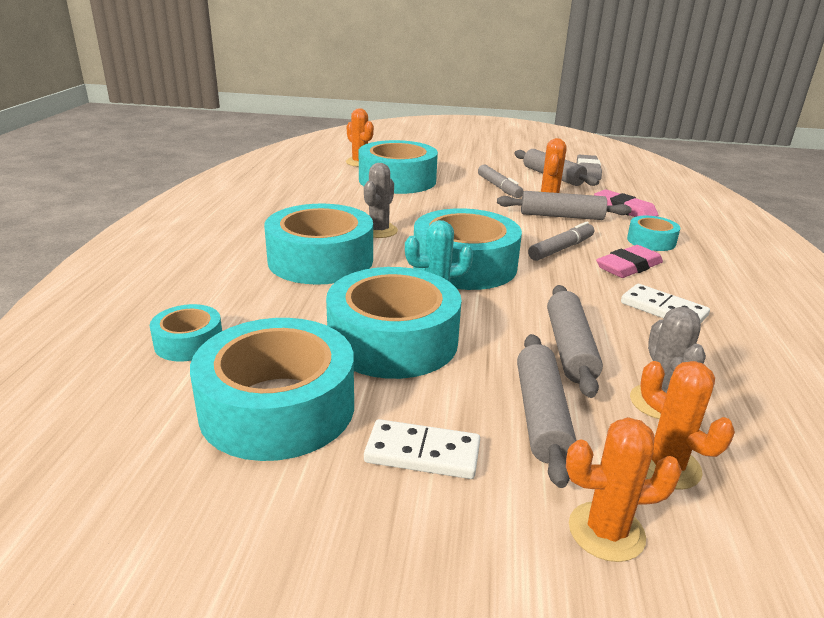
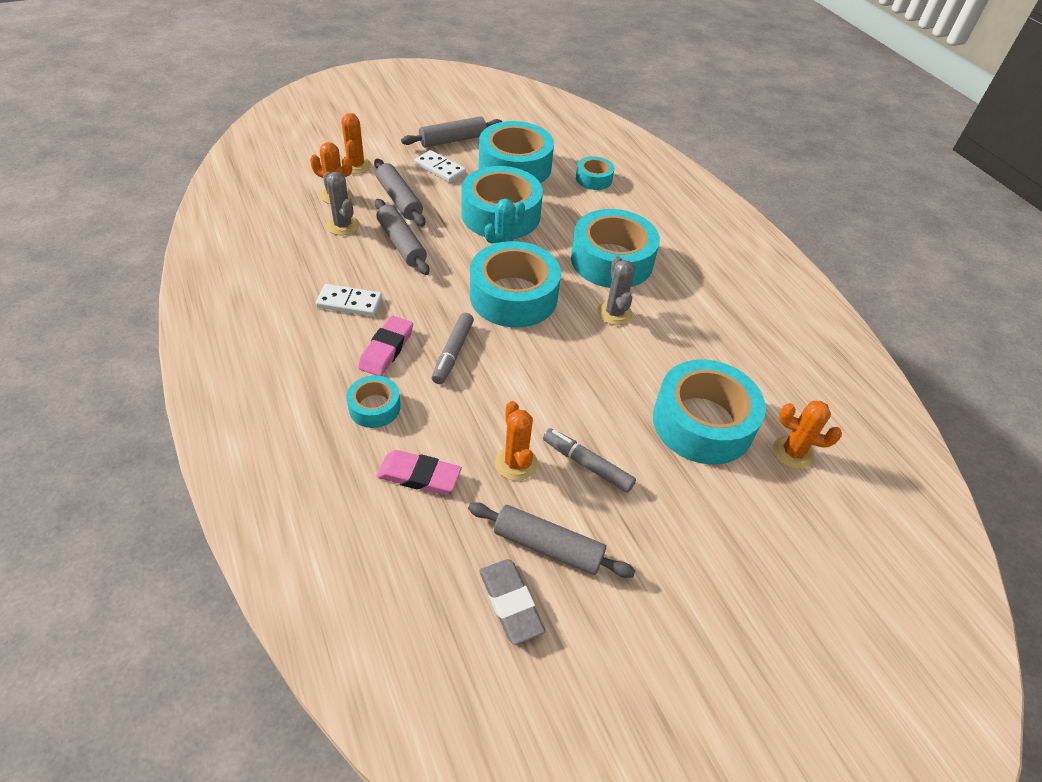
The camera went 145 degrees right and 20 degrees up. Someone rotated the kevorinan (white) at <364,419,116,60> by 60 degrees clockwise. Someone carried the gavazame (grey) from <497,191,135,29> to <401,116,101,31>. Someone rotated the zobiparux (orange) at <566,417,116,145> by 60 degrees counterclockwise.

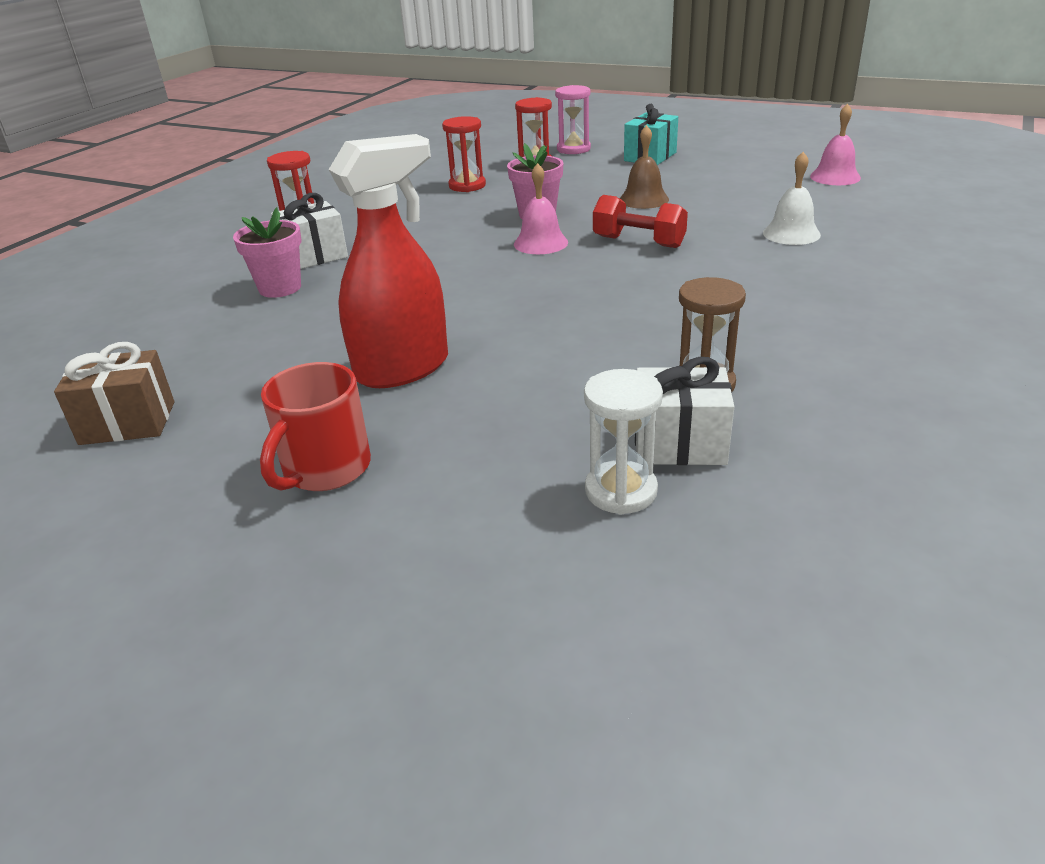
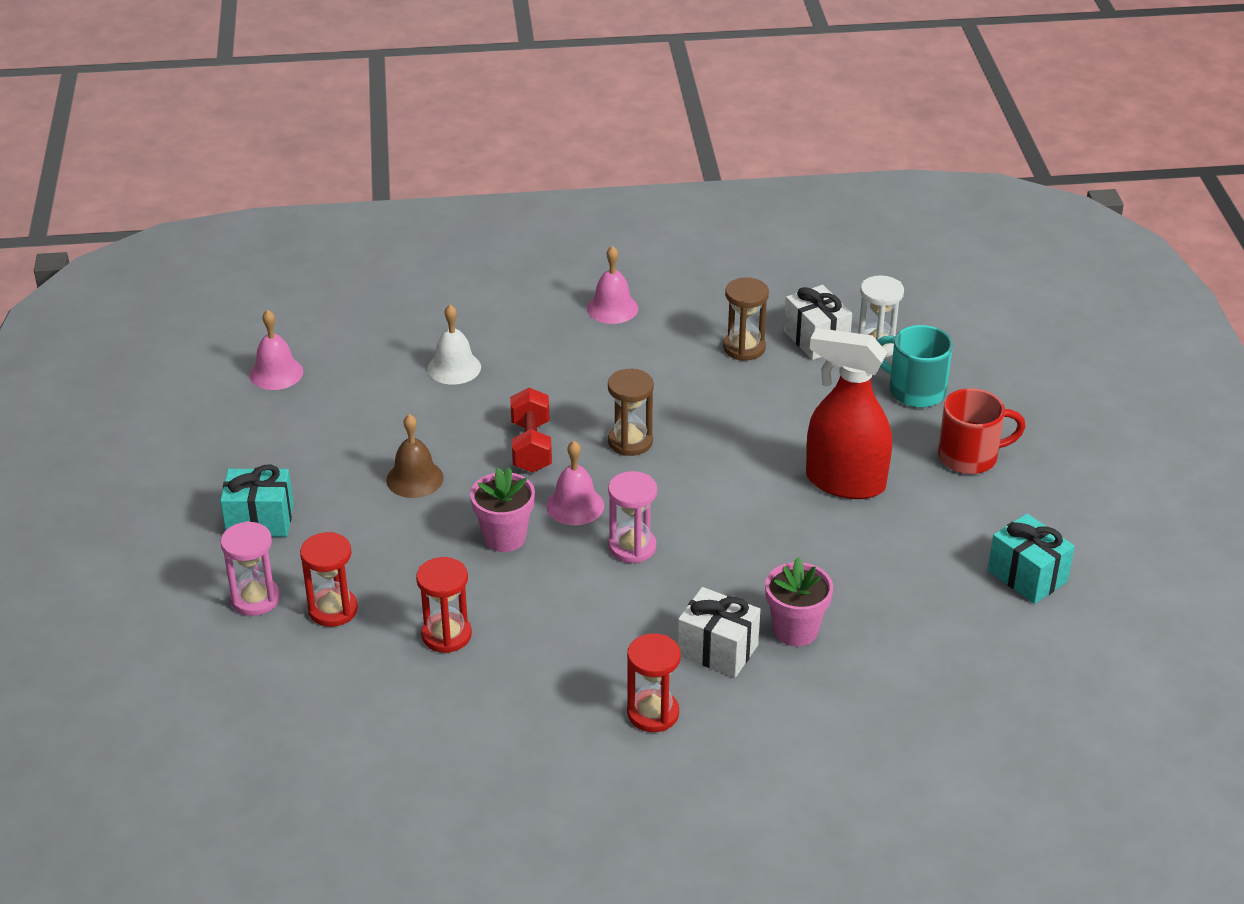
The camera went 125 degrees left and 5 degrees up. Someone repainted the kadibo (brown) at <54,342,120,103>, which became the kadibo (turquoise) at <988,514,87,90>. Someone put down the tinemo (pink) at <587,246,51,78>. Someone put down the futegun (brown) at <608,369,46,87>. Someone put down the futegun (pink) at <608,471,49,92>. Someone put down the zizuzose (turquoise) at <877,325,76,83>.

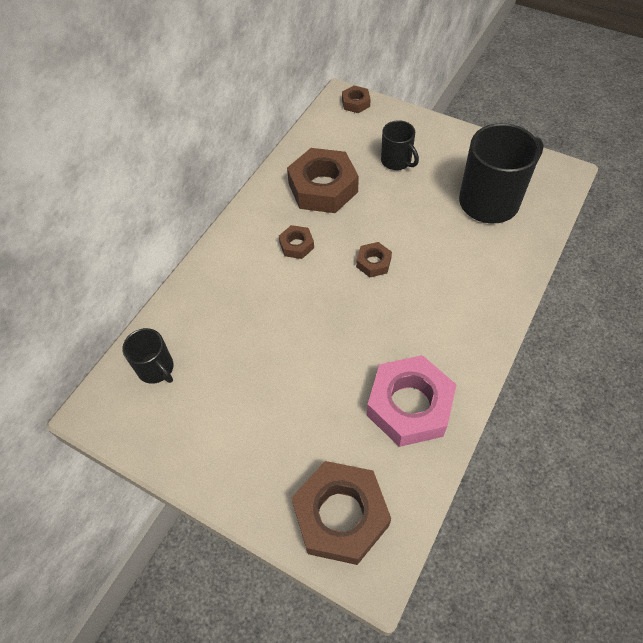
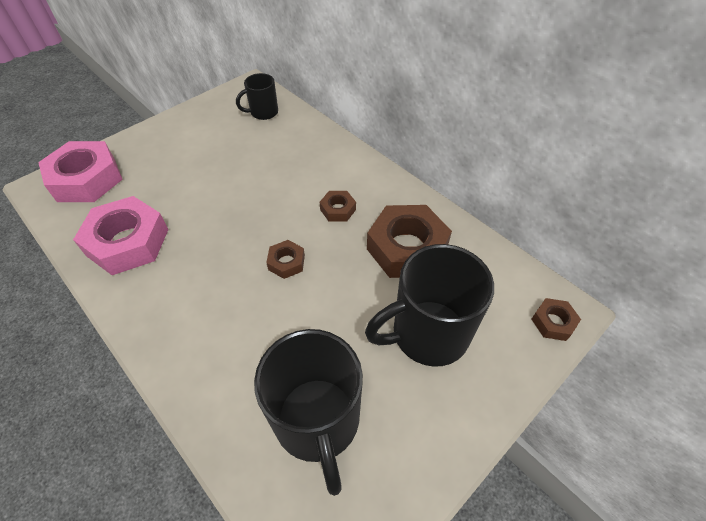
The camera went 105 degrees right and 5 degrees down. Someone repainted the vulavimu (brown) at <292,461,99,104>, which became the vulavimu (pink) at <38,141,85,61>. Someone scaled the zizuzose (black) at <381,120,38,50> by 1.88.

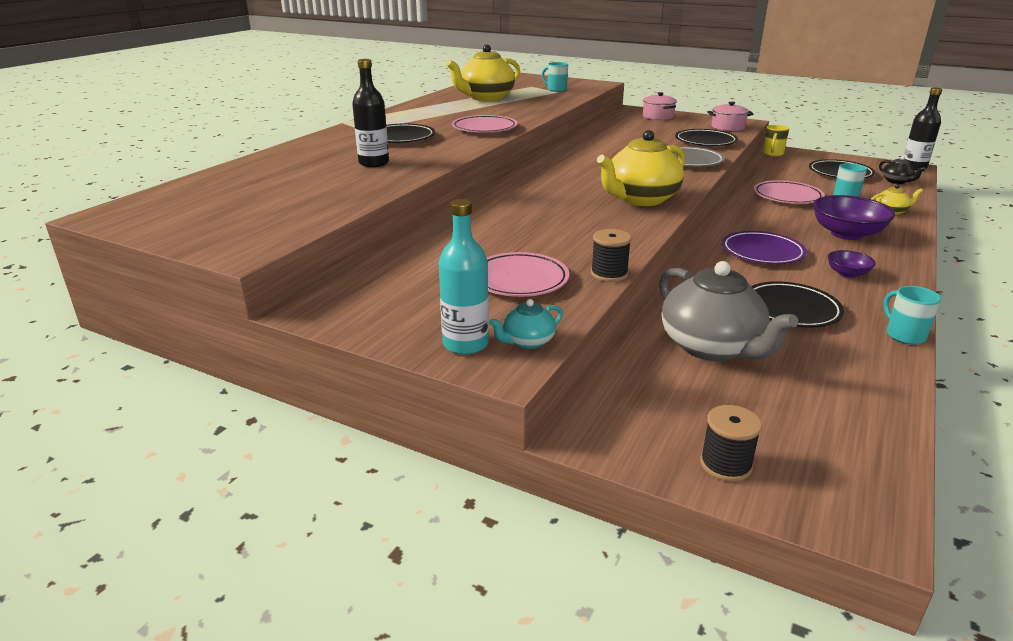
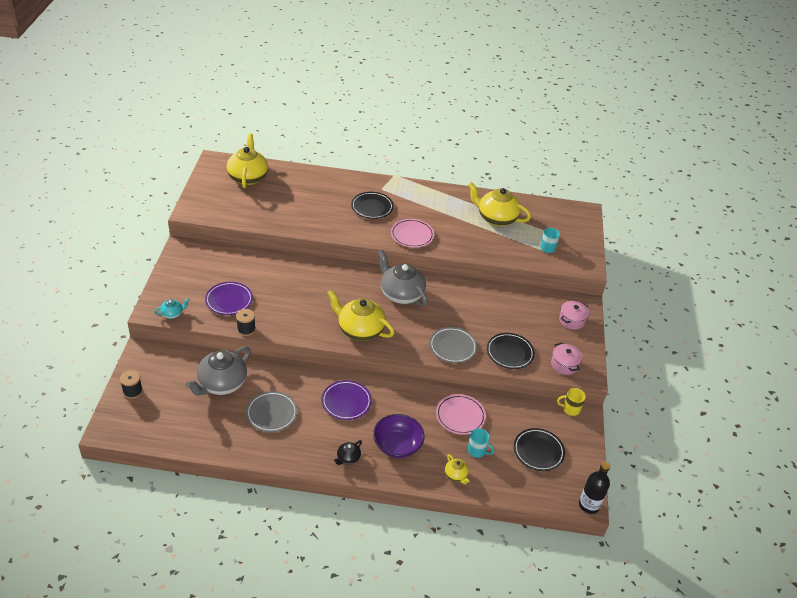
The camera went 65 degrees right and 15 degrees up. Someone took away the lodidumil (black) at <352,59,37,108>. Someone took away the lodidumil (turquoise) at <439,199,50,156>. Someone repainted the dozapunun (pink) at <486,252,83,45>, which became the dozapunun (purple) at <205,282,48,33>. Someone rotated the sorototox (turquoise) at <489,299,74,50> by 120 degrees clockwise. Someone repainted the dozapunun (black) at <751,281,93,47>, which became the dozapunun (grey) at <246,391,51,41>. Someone took away the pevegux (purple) at <828,250,48,28>. Someone carried the sorototox (black) from <879,156,46,28> to <334,440,28,25>. Someone took away the zizuzose (turquoise) at <883,286,58,59>. Someone put down the sorototox (yellow) at <227,134,41,54>. Someone put down the sorototox (grey) at <378,250,50,56>.

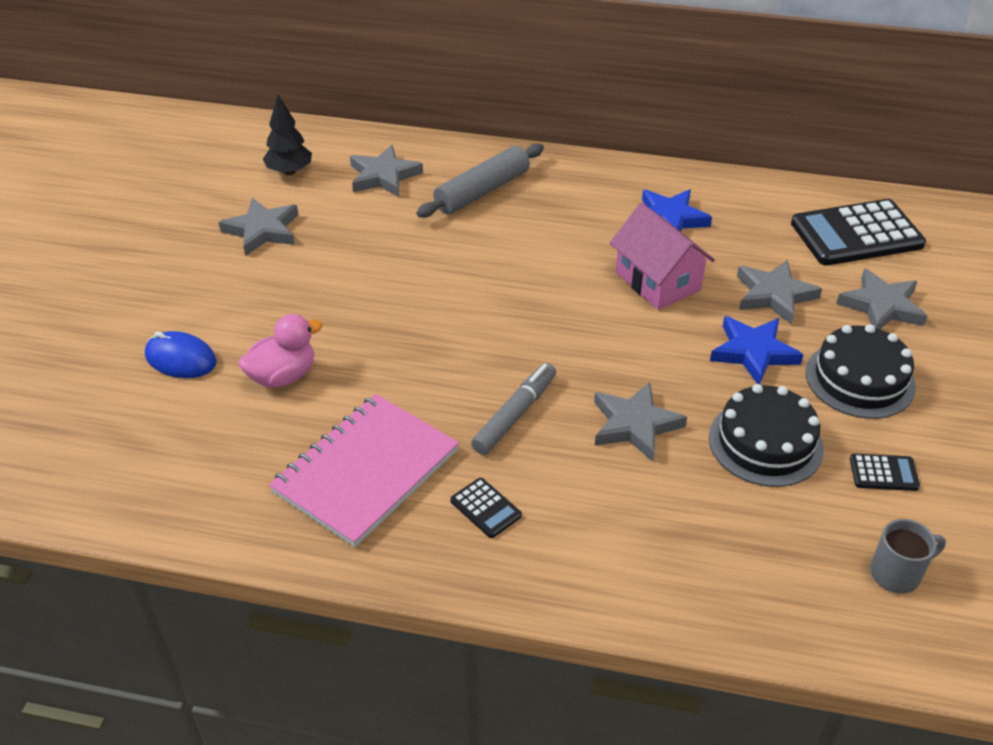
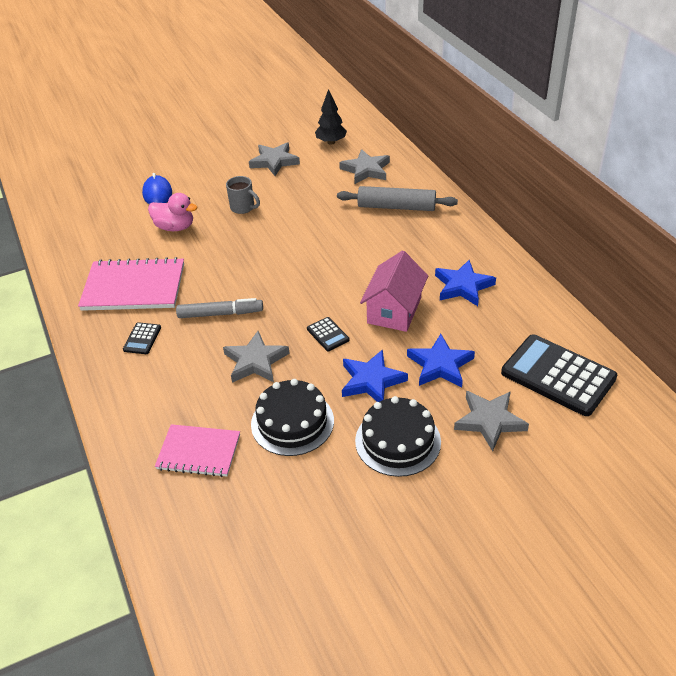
The camera went 55 degrees right and 0 degrees up. Someone repainted the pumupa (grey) at <737,260,85,65>, which became the pumupa (blue) at <407,334,68,53>. Someone carried the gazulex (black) from <850,454,70,37> to <307,317,42,34>. Someone carried the zizuzose (grey) from <870,519,76,75> to <226,176,34,38>. Someone put down the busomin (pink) at <155,424,85,53>.

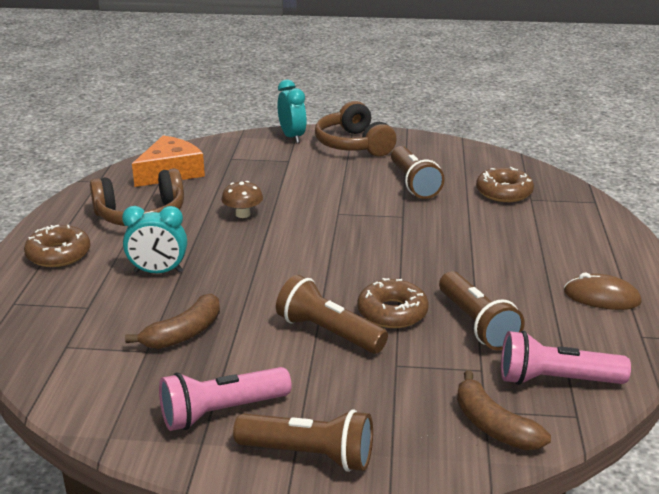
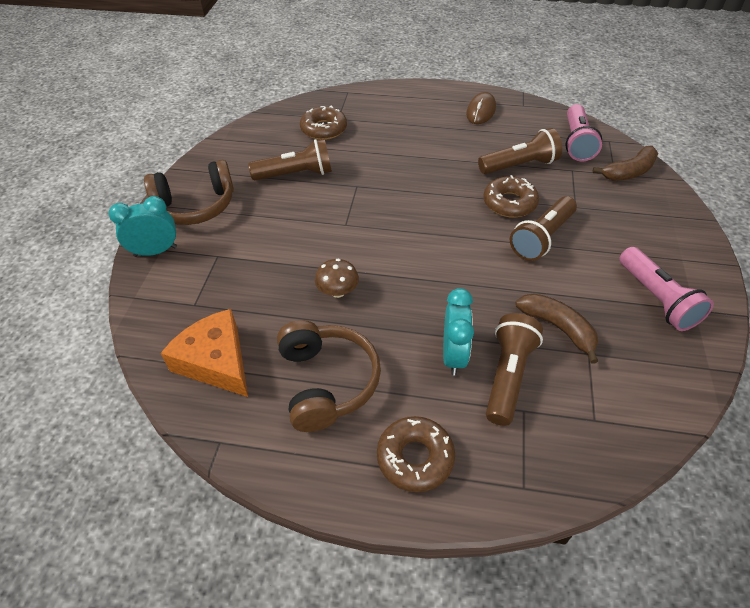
The camera went 85 degrees left and 20 degrees up. Someone carried the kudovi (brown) from <233,409,140,63> to <486,313,57,113>.

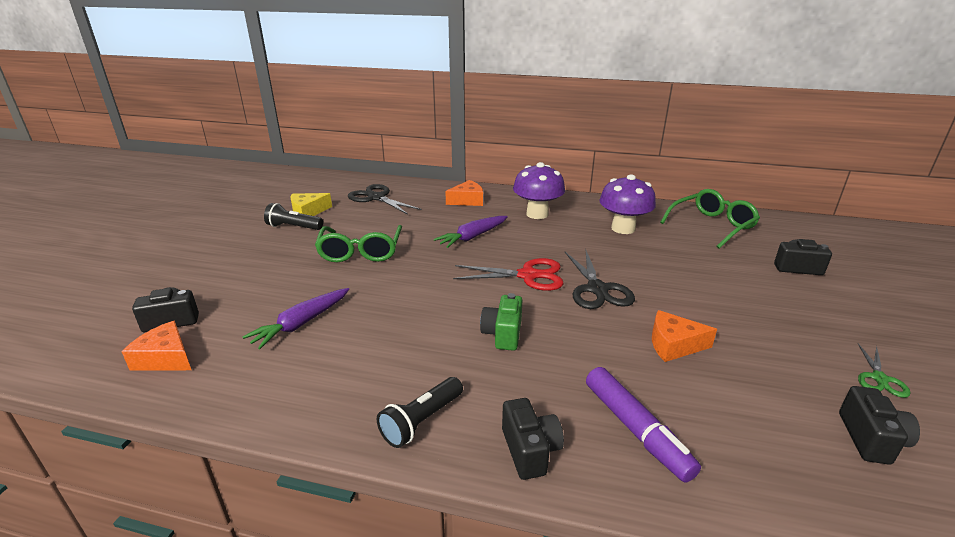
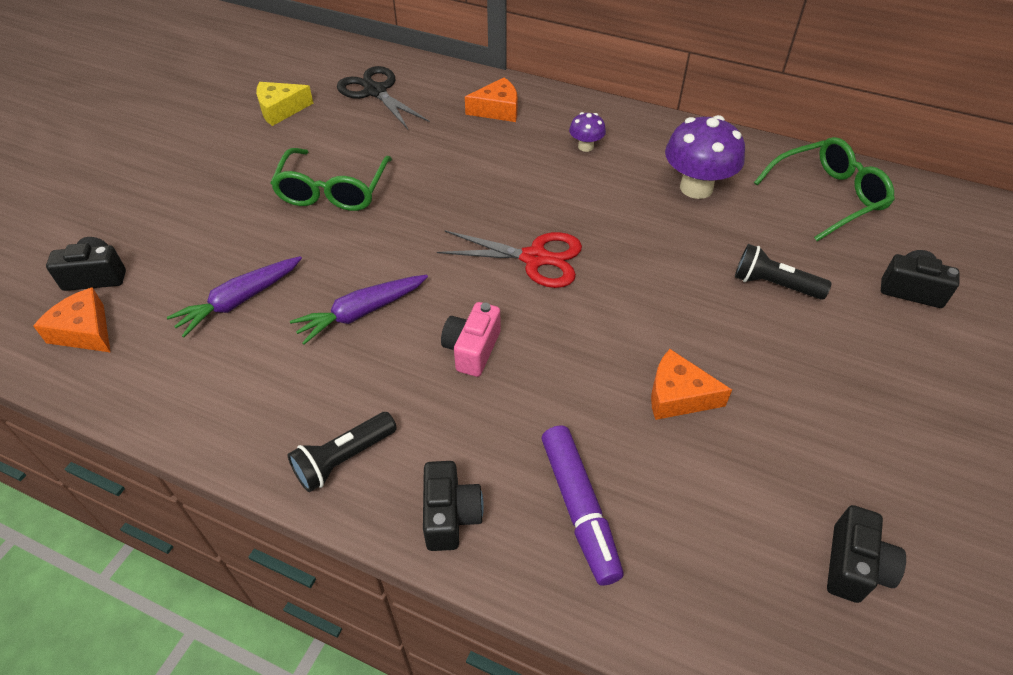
The camera went 10 degrees right and 20 degrees up. Someone carried the kudovi (black) from <264,203,59,27> to <735,244,97,56>. Someone carried the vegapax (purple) from <434,216,74,32> to <290,275,138,70>. Someone repainted the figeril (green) at <480,293,42,58>, which became the figeril (pink) at <441,302,60,75>. Someone scaled the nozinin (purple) at <513,162,52,57> by 0.50. Someone took away the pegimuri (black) at <565,251,70,58>. Someone took away the pegimuri (green) at <858,343,52,55>.

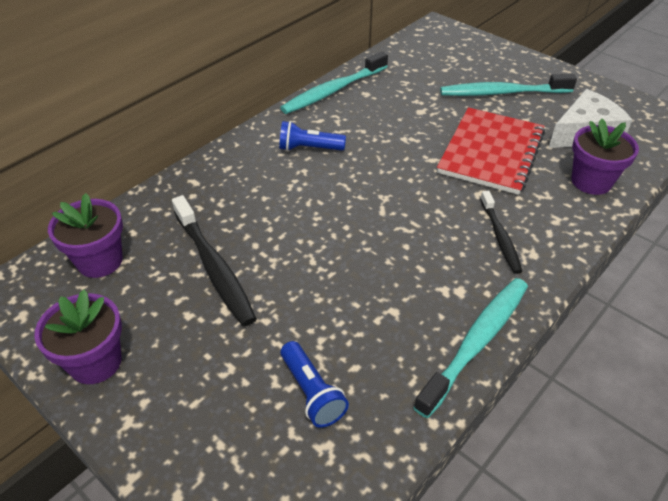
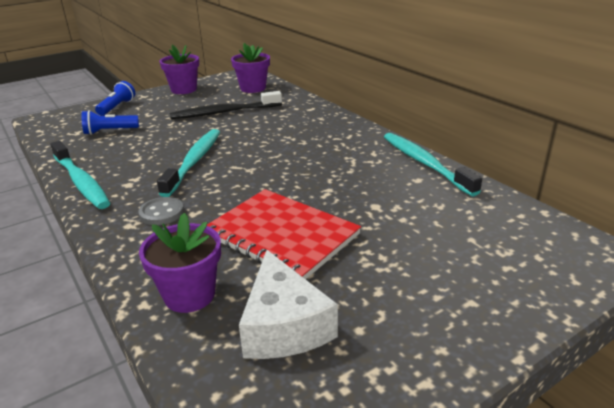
The camera went 105 degrees right and 15 degrees down. Someone carried the kudovi (blue) from <279,121,67,30> to <95,81,40,35>. Someone carried the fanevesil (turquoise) from <440,74,137,22> to <157,129,63,68>. Someone swapped the fanevesil (black) at <480,191,43,83> for the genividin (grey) at <139,197,45,28>.

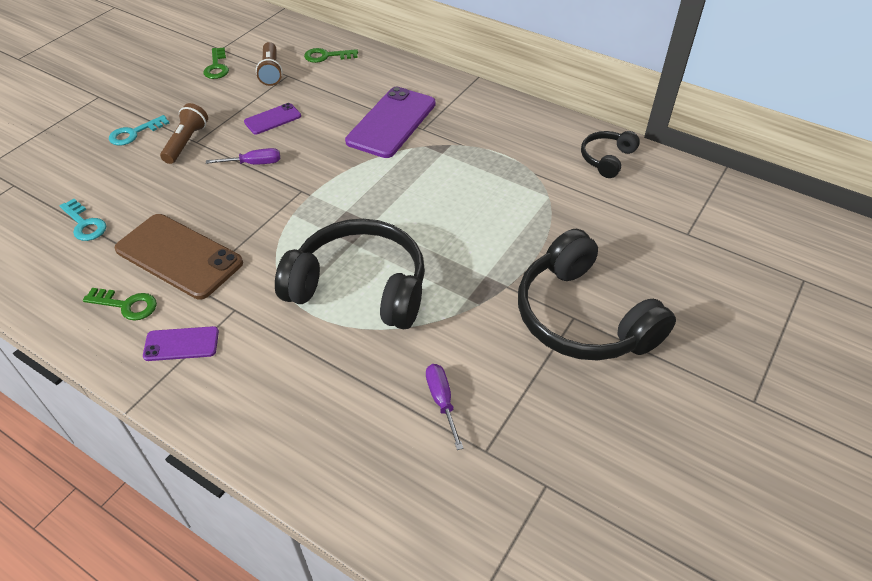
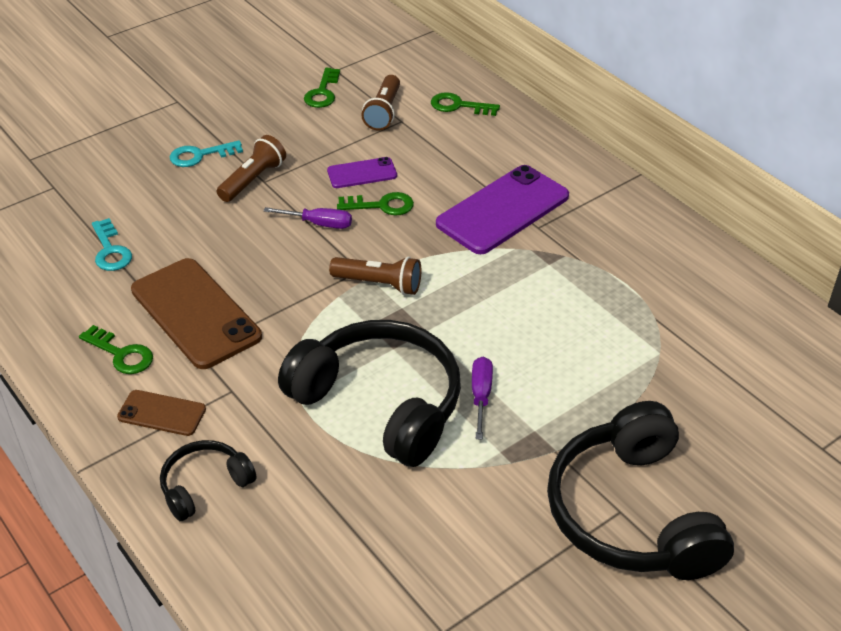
The camera went 20 degrees right and 5 degrees down. Someone repainted the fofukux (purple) at <143,326,76,35>, which became the fofukux (brown) at <117,390,89,46>. Someone carried the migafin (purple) from <426,364,38,86> to <472,357,21,83>. Someone carried the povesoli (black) from <581,131,59,47> to <160,440,97,81>. Someone put down the kudovi (brown) at <329,257,92,38>. Someone put down the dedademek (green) at <337,192,77,23>.

